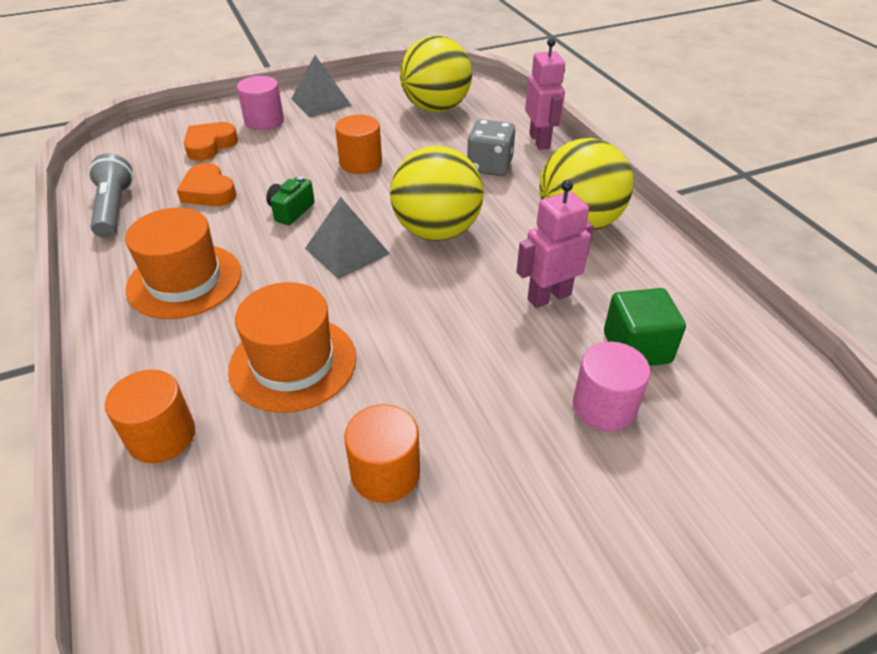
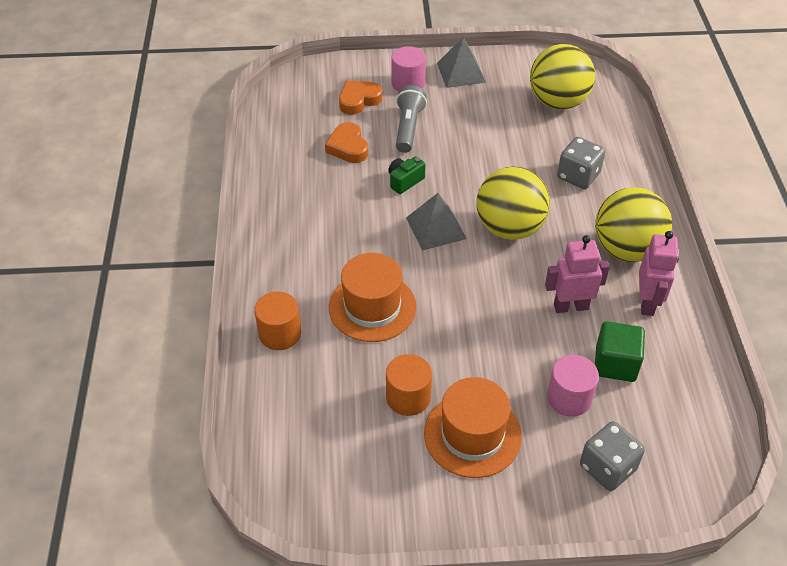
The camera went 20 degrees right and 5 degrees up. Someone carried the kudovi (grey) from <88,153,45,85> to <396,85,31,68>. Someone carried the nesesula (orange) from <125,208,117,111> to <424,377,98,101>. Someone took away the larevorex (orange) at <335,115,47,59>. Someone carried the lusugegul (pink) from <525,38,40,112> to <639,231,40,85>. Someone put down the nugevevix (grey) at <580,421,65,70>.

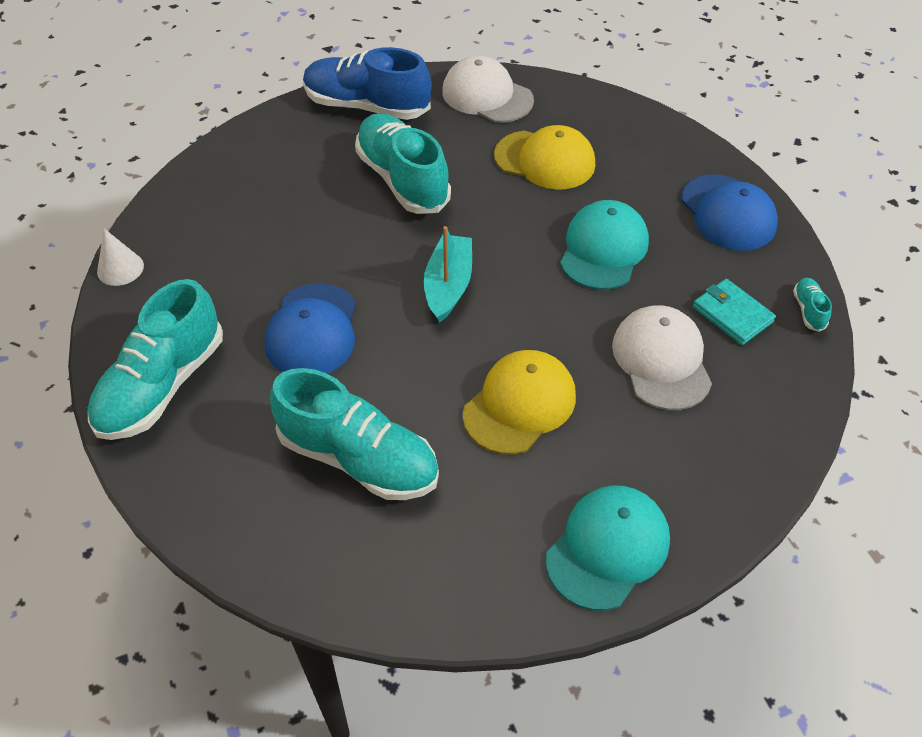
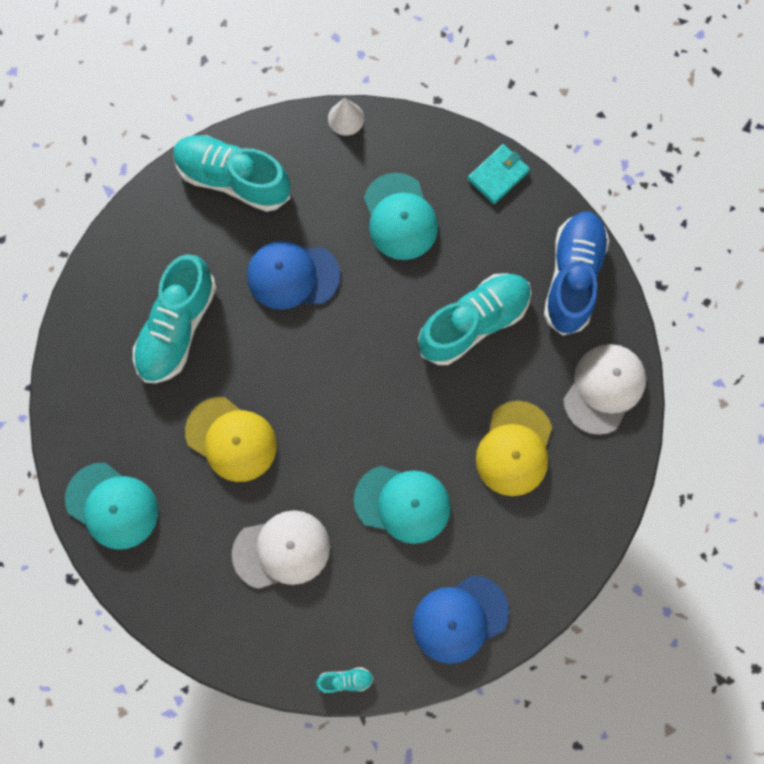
The camera went 85 degrees right and 25 degrees up. Someone took away the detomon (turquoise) at <424,226,48,97>. Someone carried the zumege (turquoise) from <693,279,83,66> to <468,144,62,60>. Someone put down the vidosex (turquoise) at <364,173,74,87>.

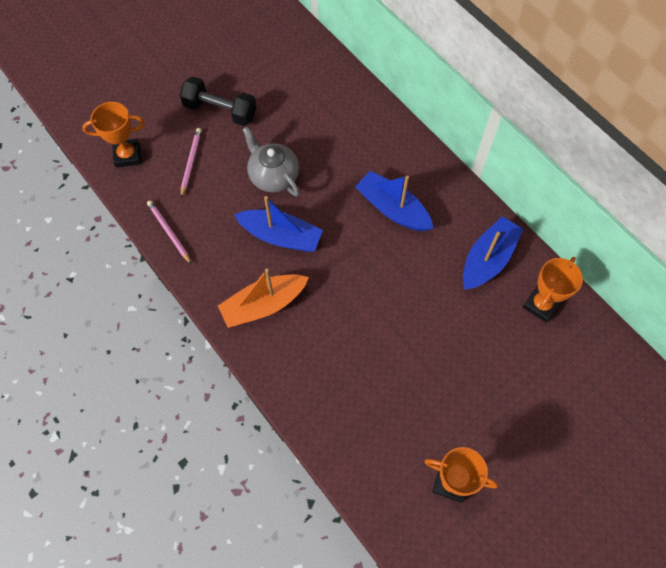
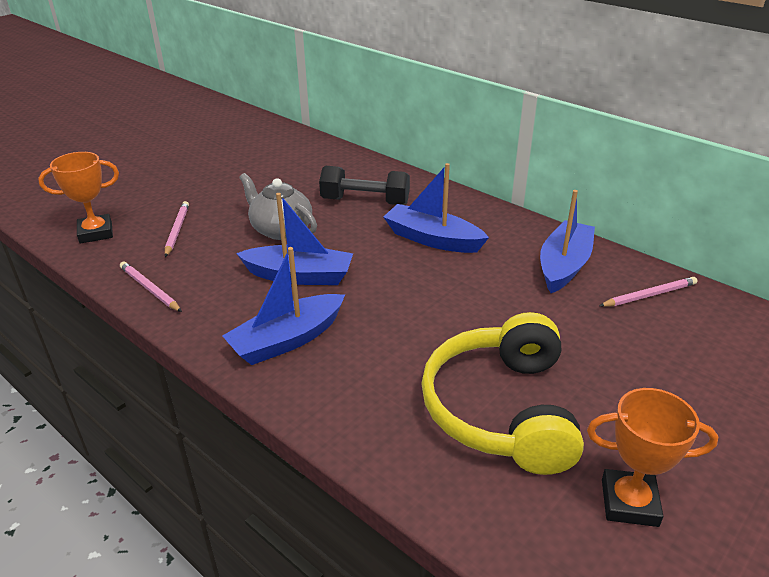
The camera went 10 degrees left and 30 degrees down. Someone carried the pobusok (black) from <180,77,76,49> to <319,166,91,39>. Someone repainted the detomon (orange) at <218,269,91,59>, which became the detomon (blue) at <222,247,123,118>. Someone swapped the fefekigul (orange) at <523,257,60,66> for the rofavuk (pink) at <599,277,99,30>. Someone put down the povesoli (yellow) at <421,312,163,163>.

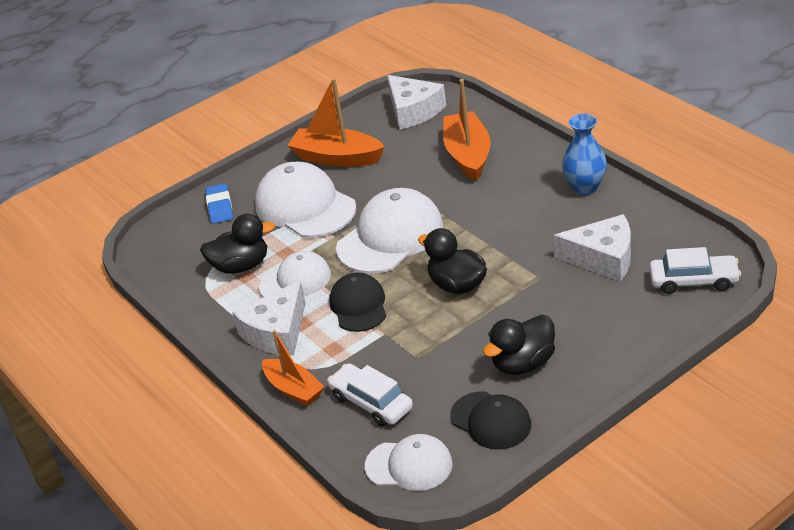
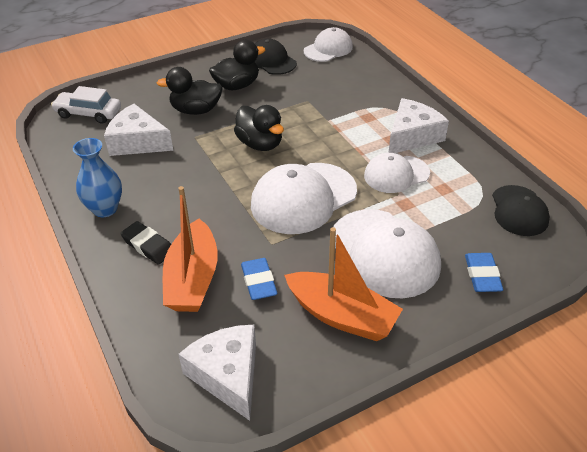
The camera went 175 degrees left and 5 degrees up. Someone carried the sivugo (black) from <200,214,75,60> to <157,67,66,48>. Someone took away the detomon (orange) at <262,330,62,76>. Someone took away the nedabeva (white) at <327,363,86,63>. Someone carried the vidosex (black) from <329,273,57,59> to <492,185,58,51>. Someone rotated the vidosex (white) at <365,434,88,57> by 120 degrees clockwise. Someone put down the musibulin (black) at <120,221,51,44>. Someone put down the musibulin (blue) at <241,258,36,42>.

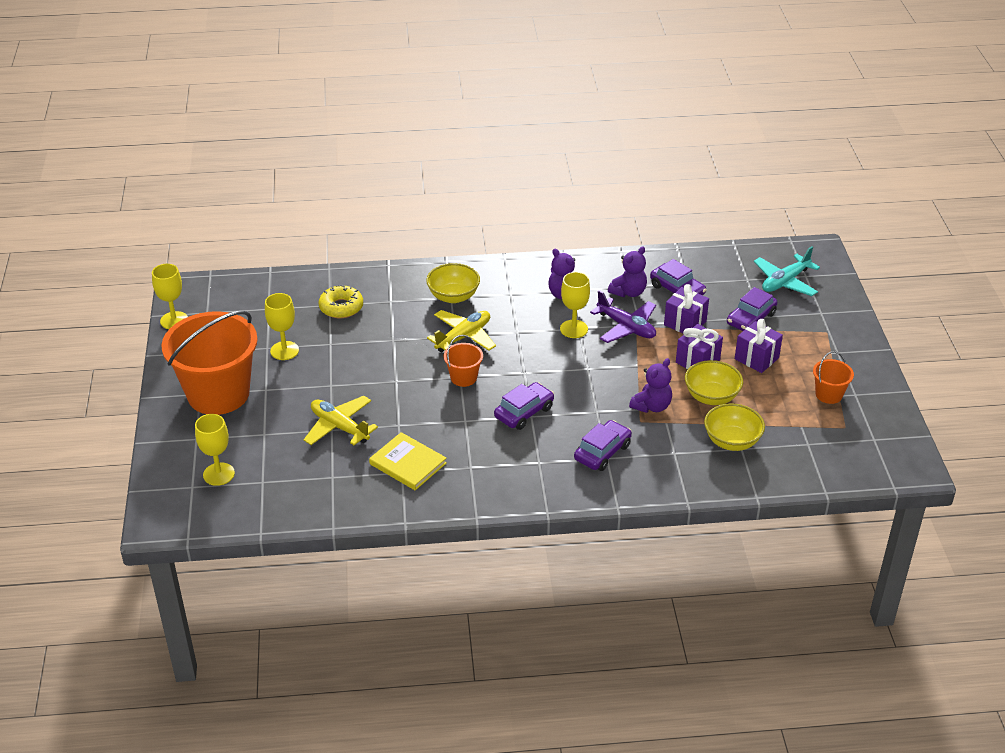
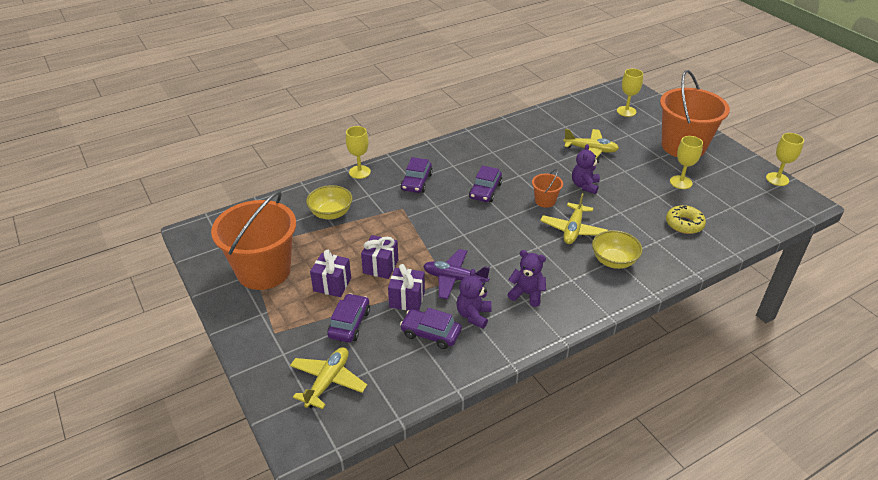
The camera went 155 degrees right and 0 degrees up. Someone took away the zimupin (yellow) at <369,432,78,58>. Someone carried the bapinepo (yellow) from <560,272,30,66> to <346,126,25,53>. Someone carried the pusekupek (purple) from <629,358,43,55> to <572,144,28,50>. Someone took away the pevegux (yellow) at <685,360,58,45>. Someone repainted the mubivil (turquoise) at <754,246,66,50>, which became the mubivil (yellow) at <290,347,77,62>. Someone scaled the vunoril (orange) at <813,351,41,53> by 2.31.

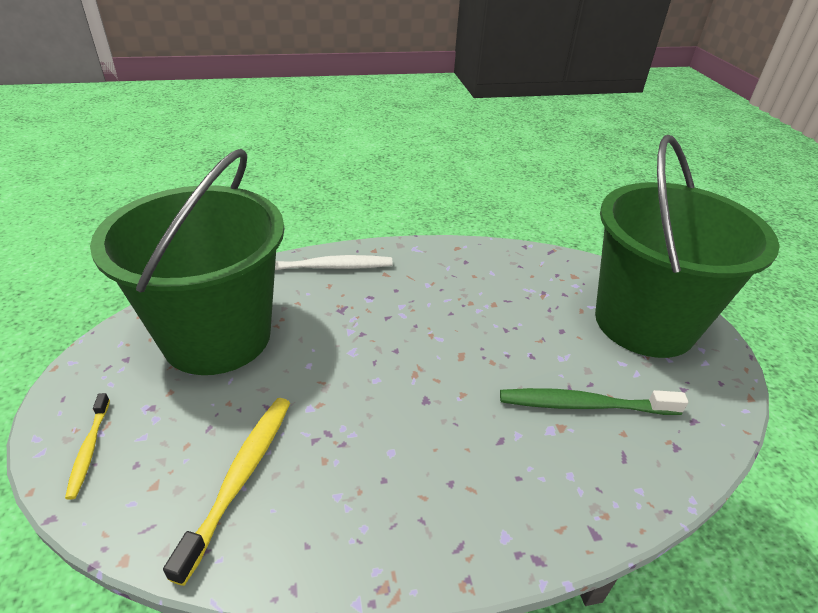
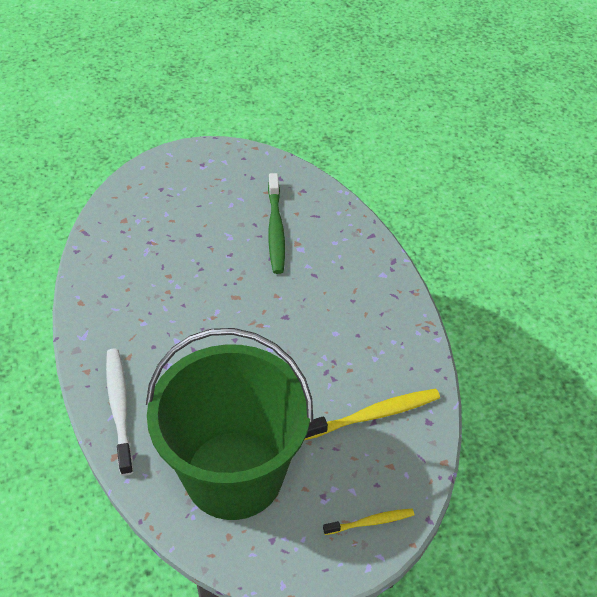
The camera went 95 degrees left and 10 degrees up. Someone rotated the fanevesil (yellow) at <163,398,127,188> by 150 degrees clockwise. Someone took away the vunoril (green) at <595,135,185,223>.

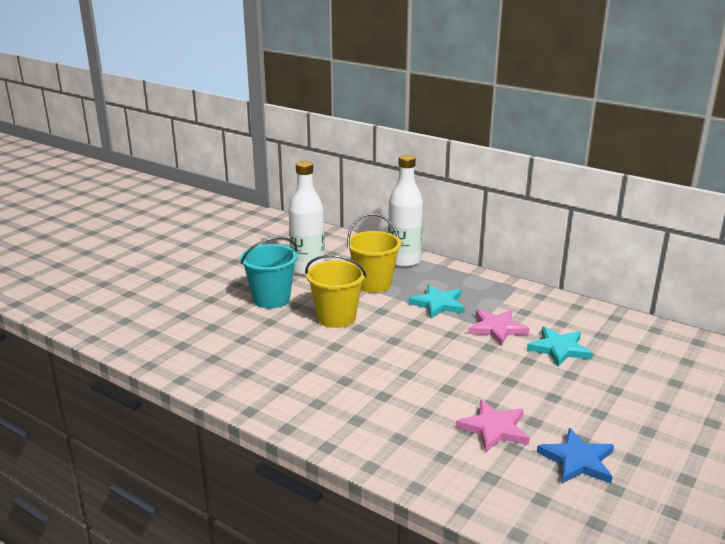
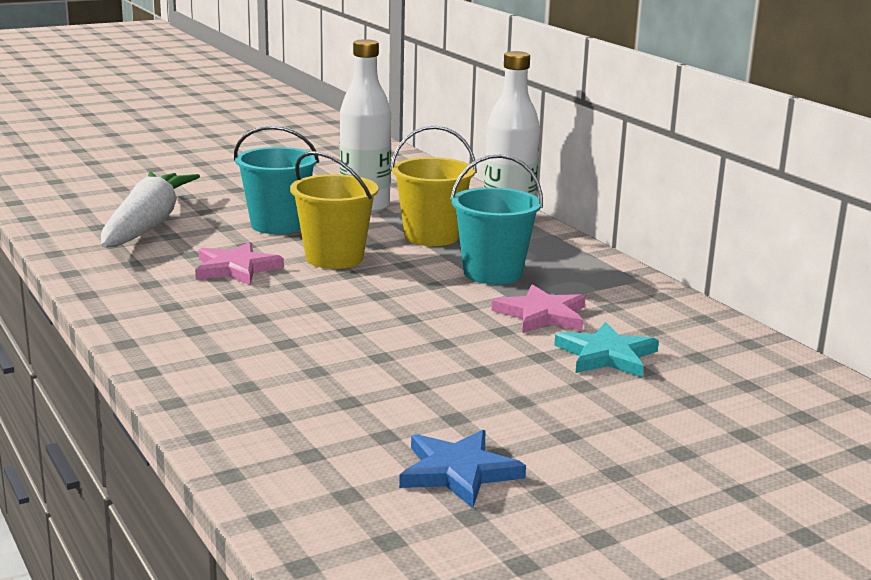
The camera went 25 degrees right and 5 degrees down. Someone swapped the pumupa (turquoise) at <408,285,57,33> for the vunoril (turquoise) at <450,154,93,130>. Someone carried the pumupa (pink) from <456,400,74,53> to <195,242,89,43>. Someone put down the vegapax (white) at <101,172,99,76>.

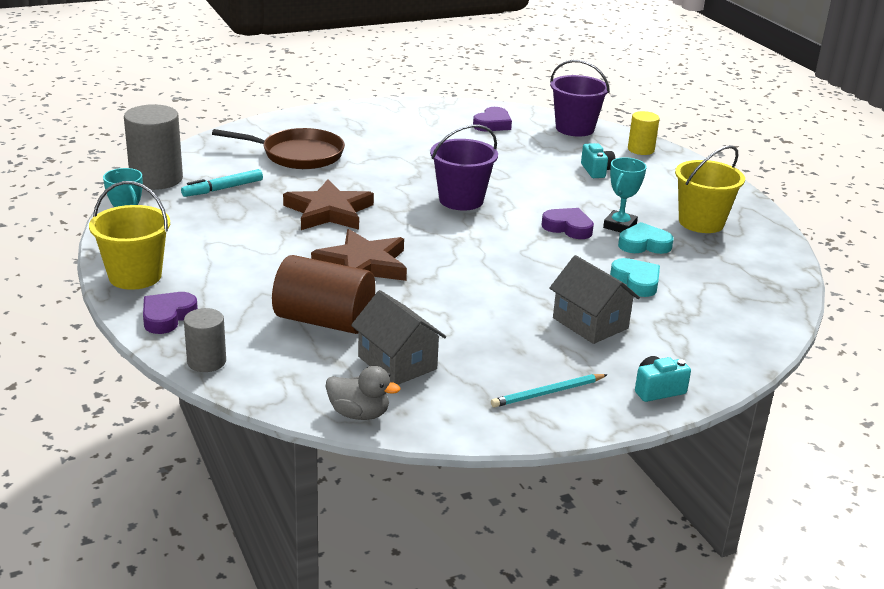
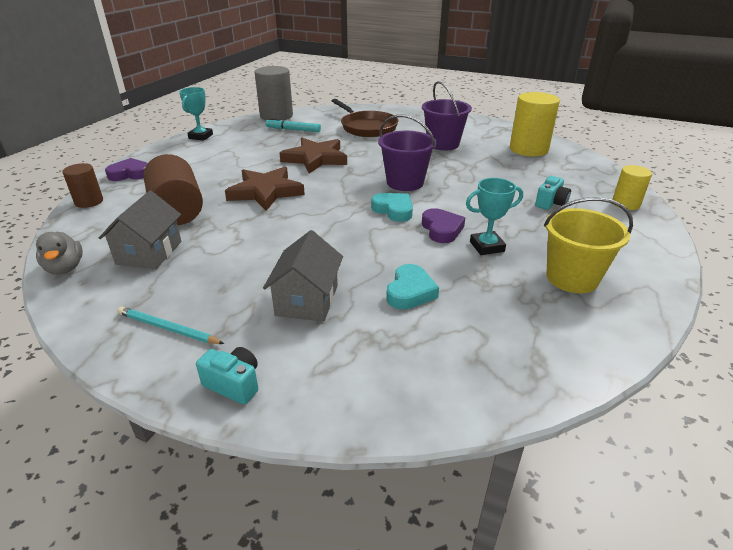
The camera went 50 degrees right and 5 degrees up. Someone took away the vunoril (yellow) at <89,181,81,109>. Someone repainted the larevorex (grey) at <184,308,42,64>, which became the larevorex (brown) at <62,163,41,45>. Someone swapped the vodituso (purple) at <473,107,39,24> for the larevorex (yellow) at <510,92,50,65>. Someone carried the vunoril (purple) from <550,60,60,77> to <422,81,50,69>. Someone carried the vodituso (turquoise) from <618,222,56,32> to <371,193,42,29>.

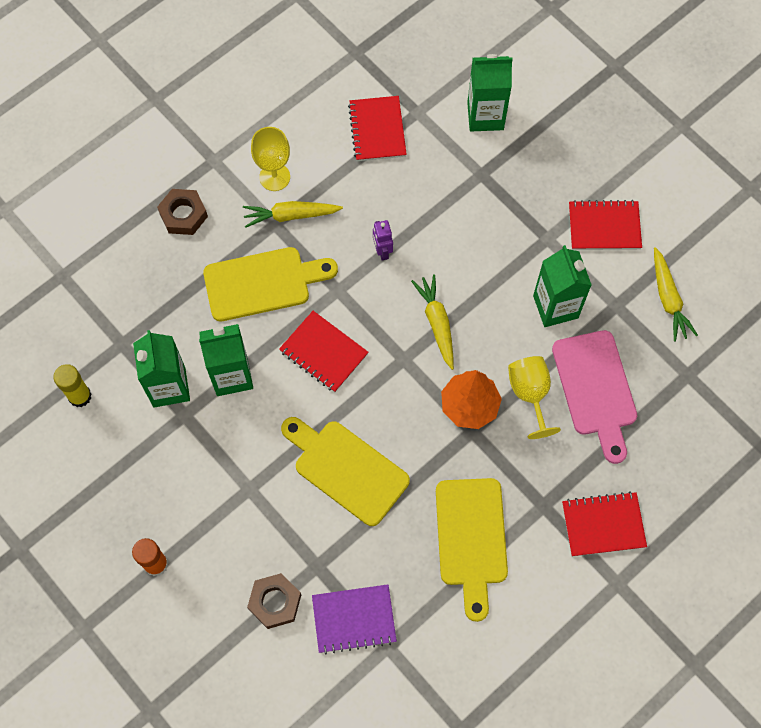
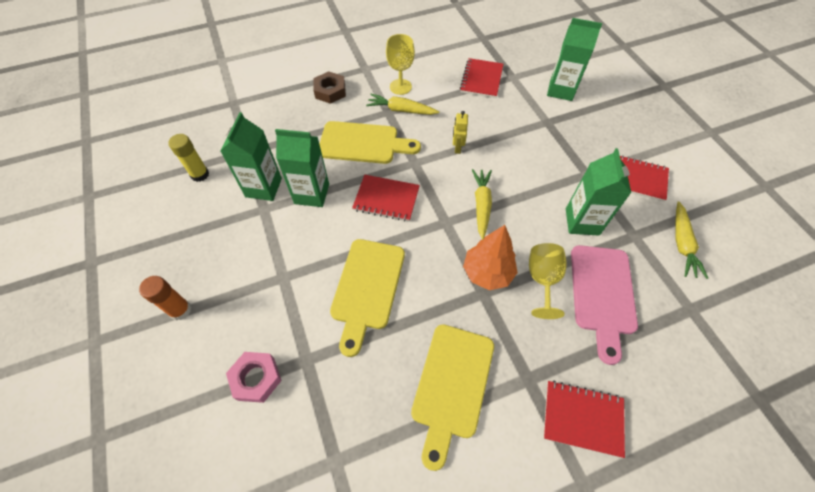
The camera went 20 degrees right and 10 degrees down. Someone repainted the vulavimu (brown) at <247,573,54,56>, which became the vulavimu (pink) at <226,352,56,51>. Someone rotated the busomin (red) at <279,311,90,81> by 45 degrees counterclockwise. Someone rotated the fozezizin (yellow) at <281,417,129,109> by 135 degrees counterclockwise. Someone took away the busomin (purple) at <312,584,85,70>. Someone repainted the lusugegul (purple) at <373,220,20,40>, which became the lusugegul (yellow) at <453,111,15,43>.

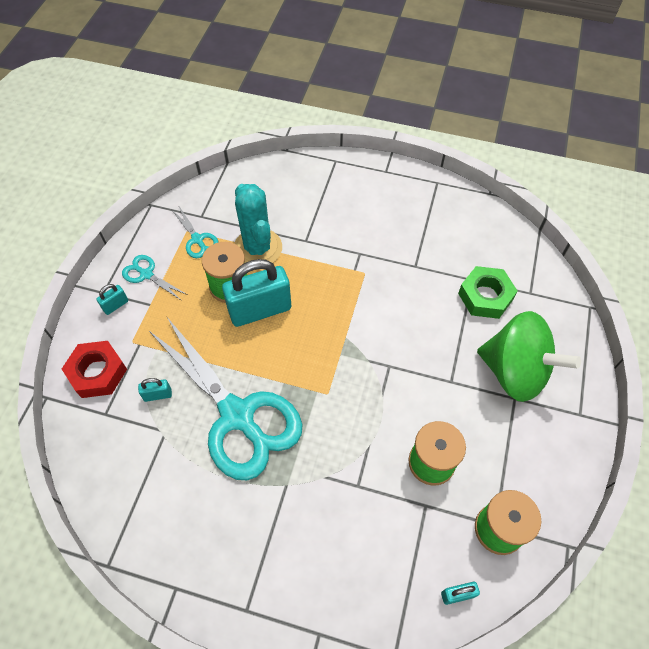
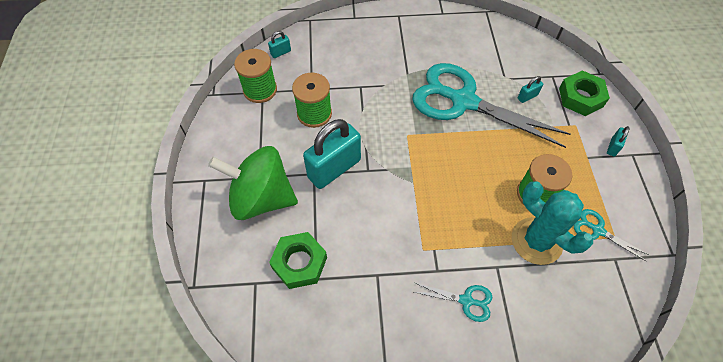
The camera went 160 degrees right and 0 degrees up. Someone repainted the vulavimu (red) at <62,341,65,57>, which became the vulavimu (green) at <559,70,51,46>. Someone carried the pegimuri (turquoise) from <122,255,65,46> to <414,283,78,39>. Someone carried the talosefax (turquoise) from <222,259,70,68> to <303,119,58,70>.

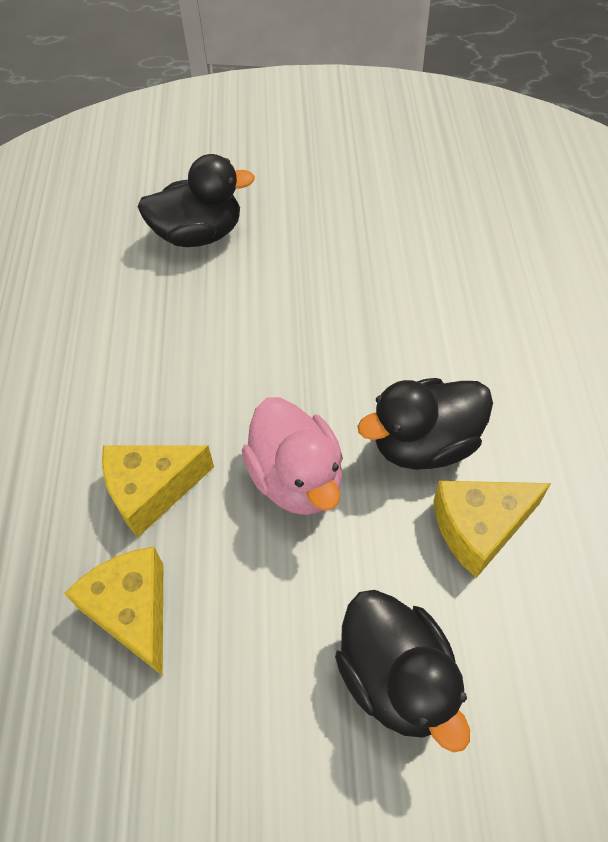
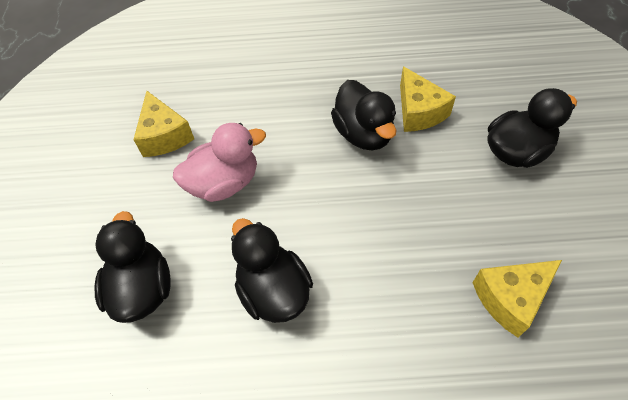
The camera went 90 degrees left and 0 degrees up. Someone carried the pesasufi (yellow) from <102,445,112,92> to <133,91,61,66>. Someone carried the sivugo (pink) from <242,397,101,118> to <173,123,93,79>. Someone put down the sivugo (black) at <231,218,82,105>.

